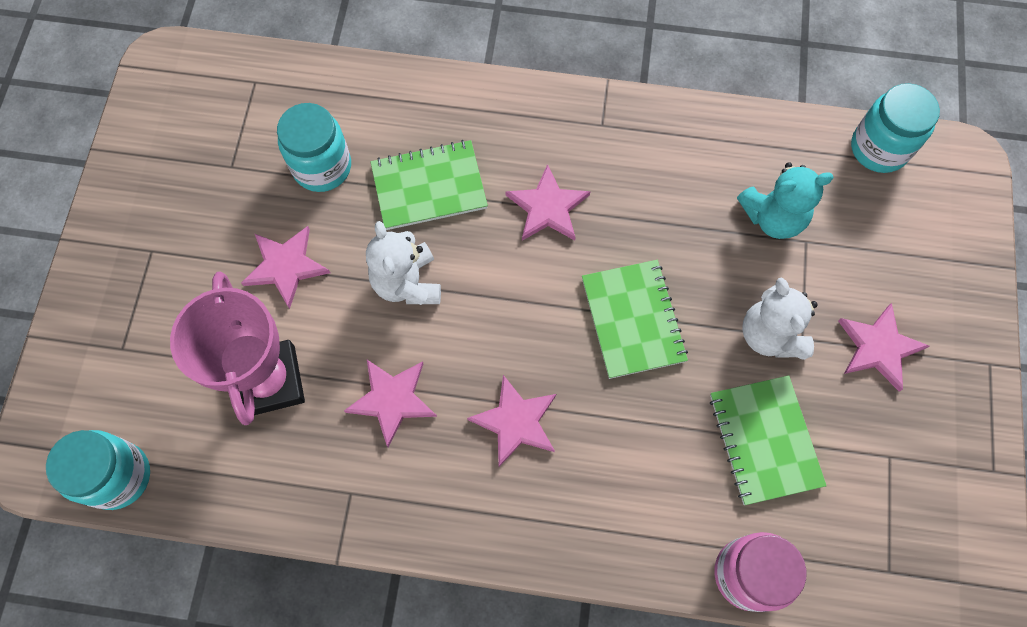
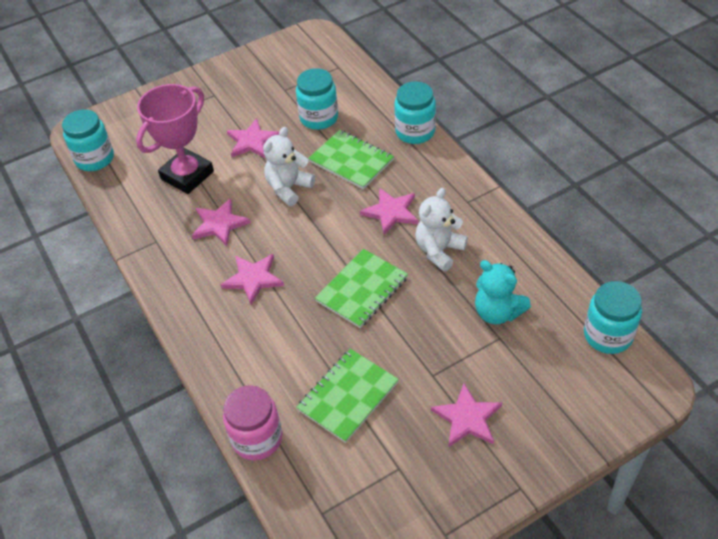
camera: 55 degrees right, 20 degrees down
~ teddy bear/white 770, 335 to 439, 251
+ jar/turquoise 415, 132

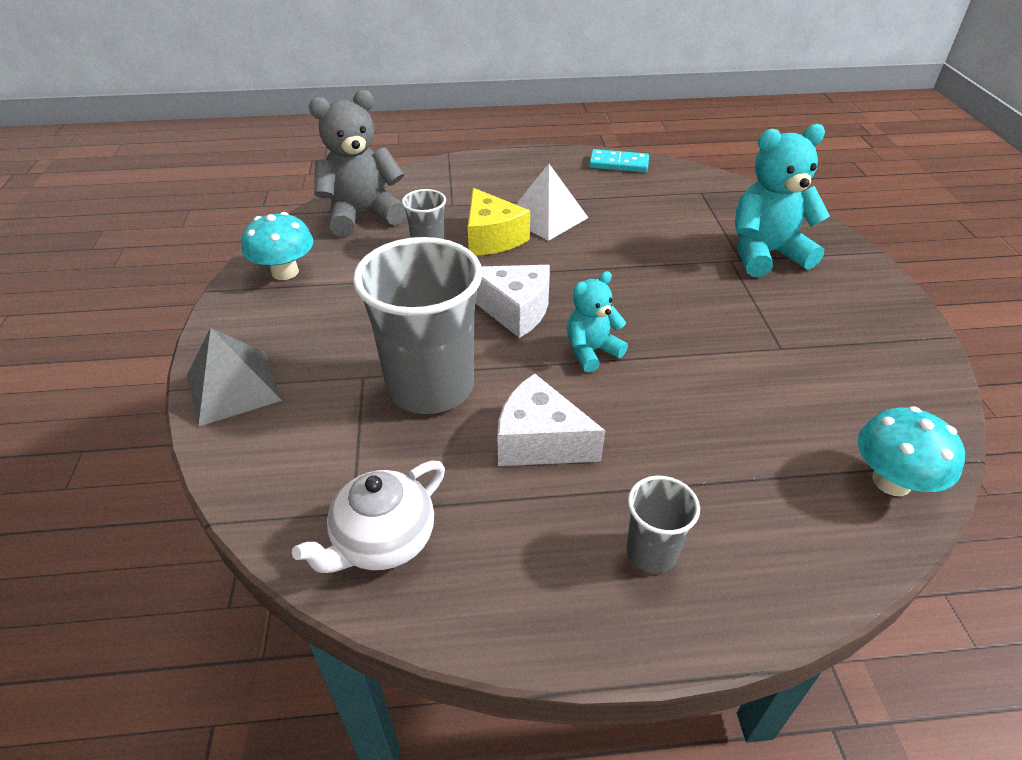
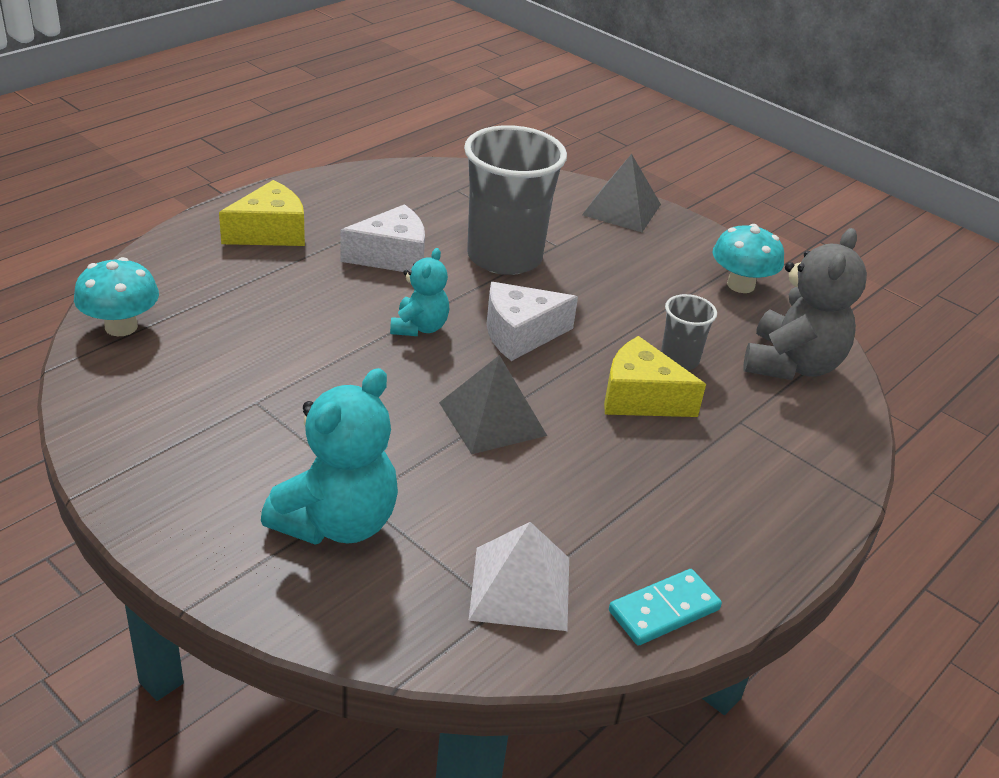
camera: 135 degrees right, 5 degrees down
~ pyramid/white 546, 217 to 520, 588
- teapot/white 383, 541
~ cup/grey 651, 552 to cheese/yellow 270, 232
+ pyramid/grey 492, 418

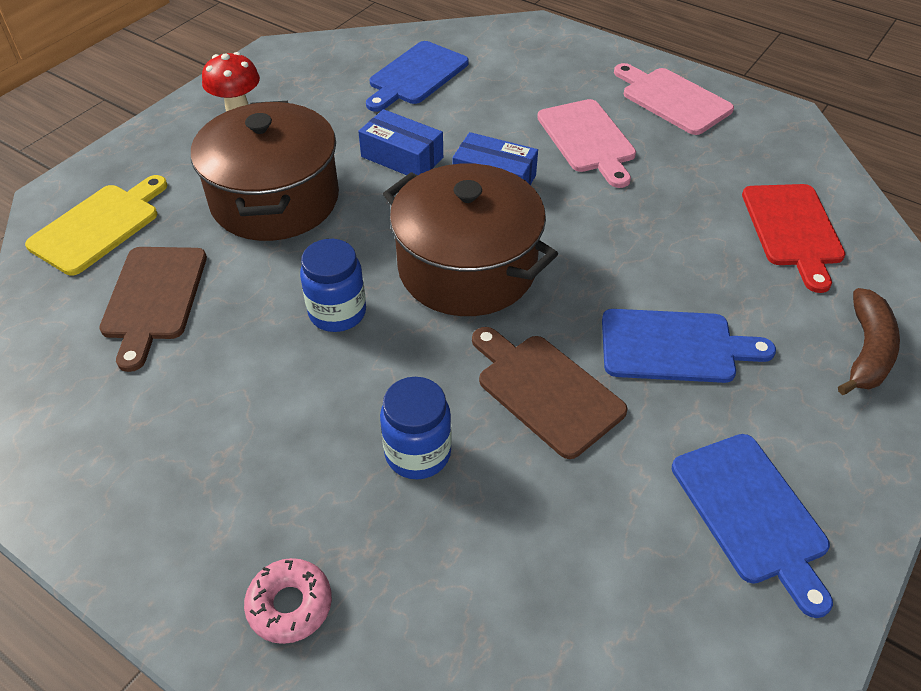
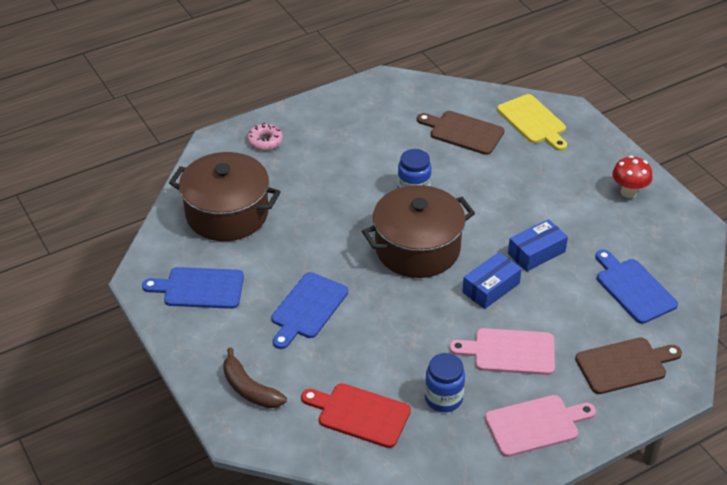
camera: 115 degrees right, 5 degrees down
~ pot/brown 275, 199 to 227, 214
~ cutting board/brown 546, 391 to 624, 365
~ jar/blue 418, 453 to 443, 398

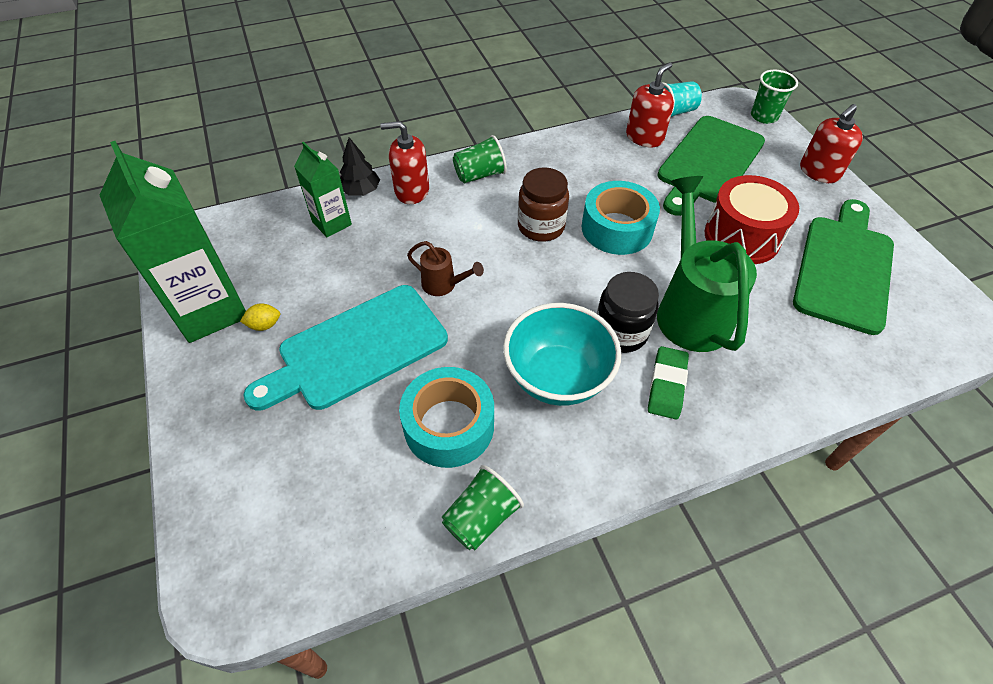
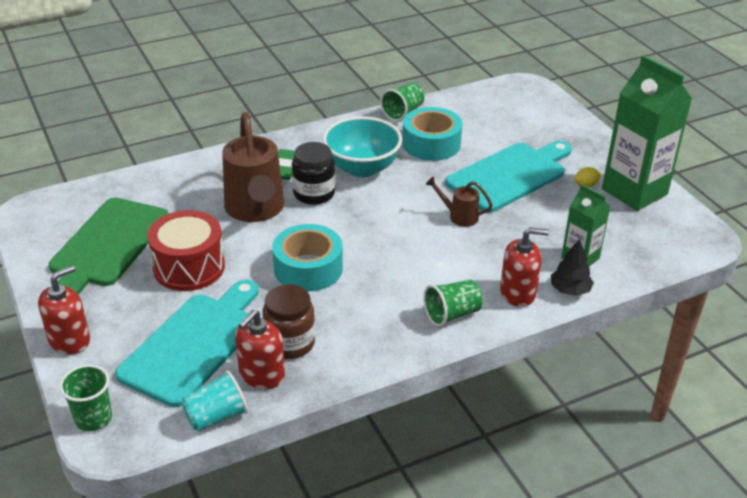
camera: 175 degrees right, 15 degrees down
~ cutting board/green 708, 163 to cutting board/turquoise 194, 344
~ jar/brown 541, 226 to 290, 343
~ watering can/green 690, 310 to watering can/brown 255, 210

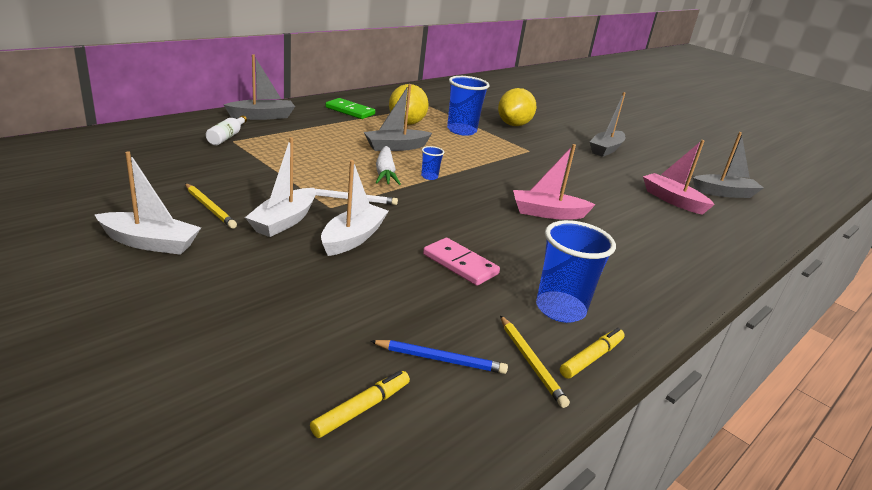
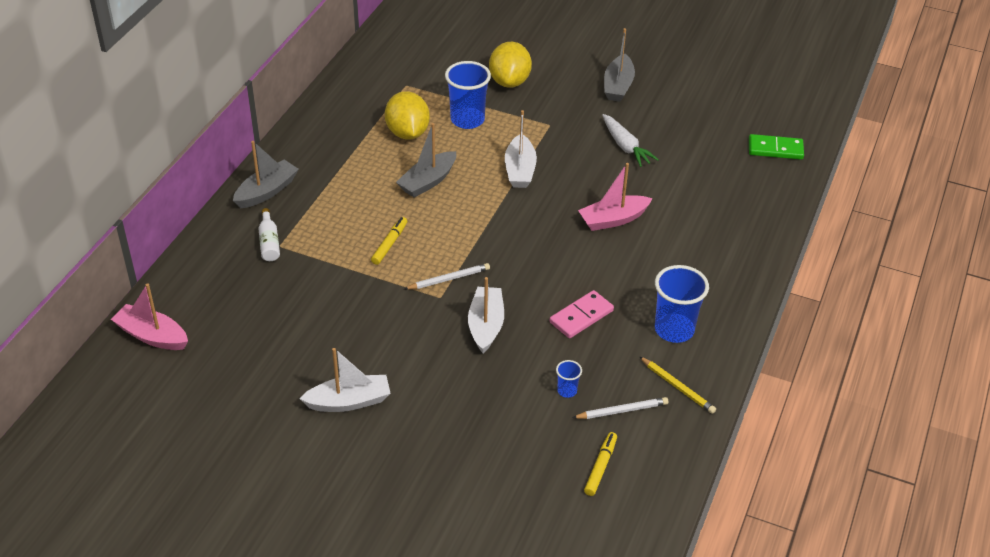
camera: 20 degrees left, 15 degrees up
~ domino/green 350, 111 to 775, 149
- boat/grey 724, 193
~ boat/white 284, 221 to 520, 170
~ boat/pink 672, 200 to 152, 336
~ carrot/white 385, 173 to 625, 146
~ cup/blue 429, 177 to 567, 391
- pencil/yellow 210, 208
~ domino/pink 460, 264 = 581, 316 60 degrees counterclockwise
~ marker/yellow 591, 358 to 389, 244
~ pencil/blue 441, 359 to pencil/white 622, 410

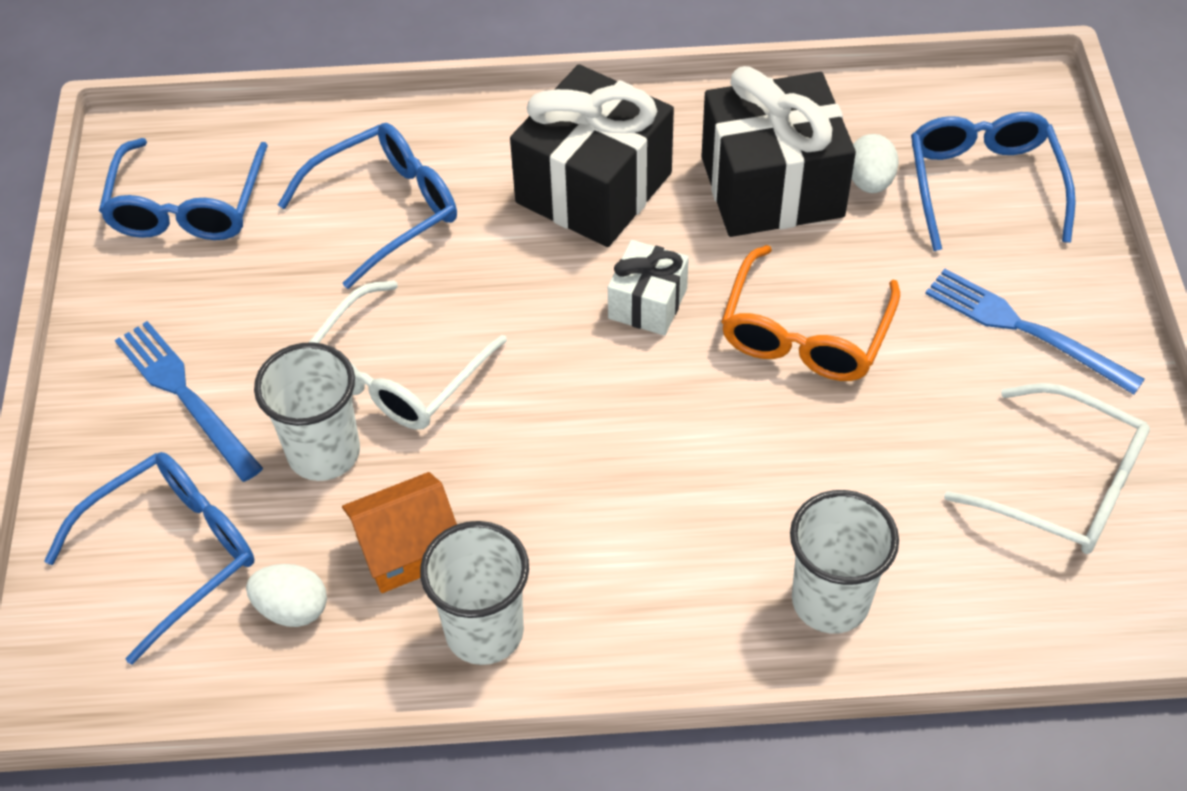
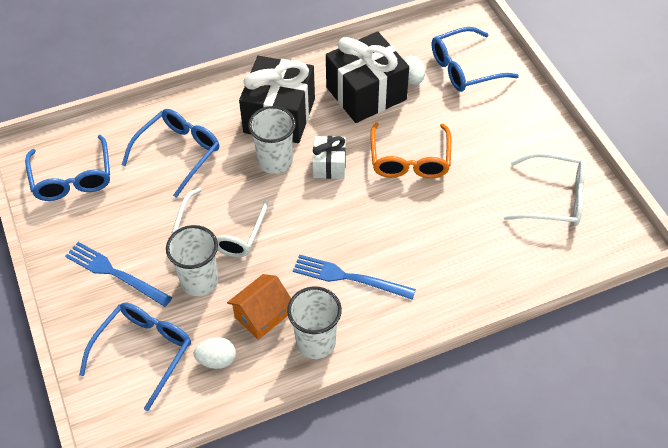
camera: 20 degrees left, 0 degrees up
~ glasses/blue 983, 185 = 465, 68 90 degrees counterclockwise
~ fork/blue 1024, 329 to 349, 277
~ cup/white 830, 601 to 275, 161

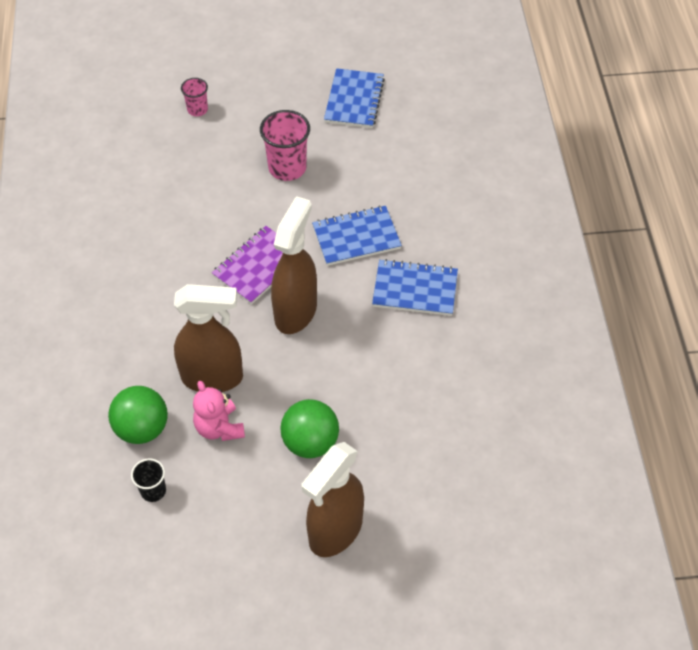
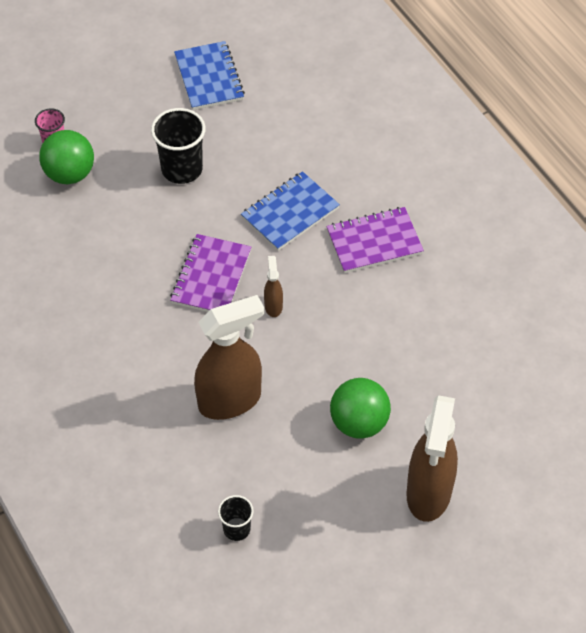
camera: 25 degrees left, 0 degrees up
~ cup/pink 287, 168 to cup/black 182, 169
~ spray bottle/brown 296, 311 = 273, 306 x0.44
~ notebook/blue 415, 289 to notebook/purple 374, 242
- teddy bear/pink 219, 427
~ ball/green 142, 428 to 70, 174

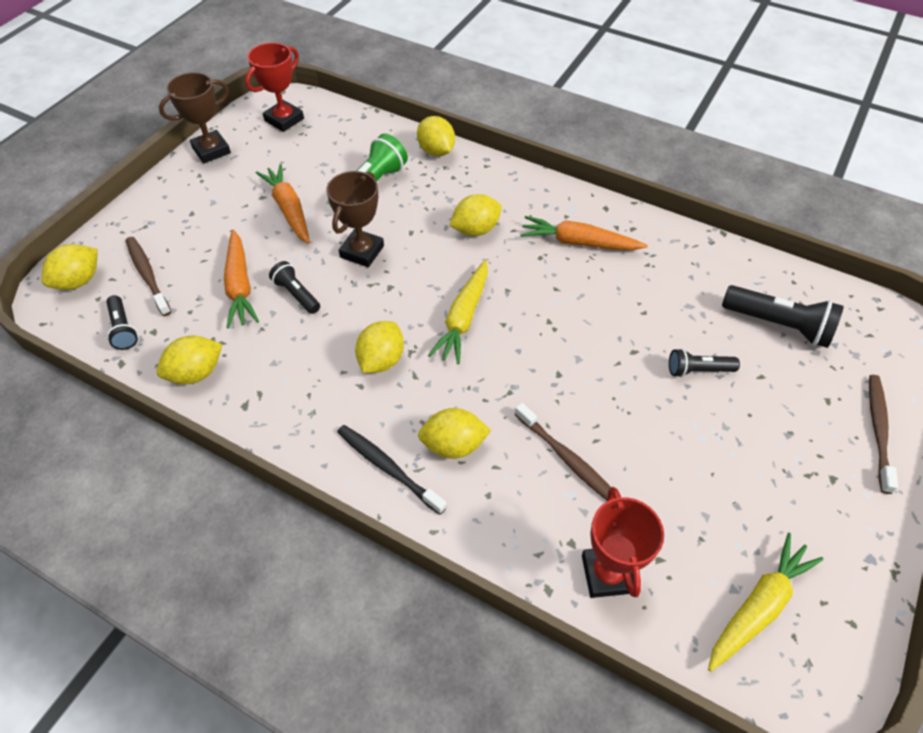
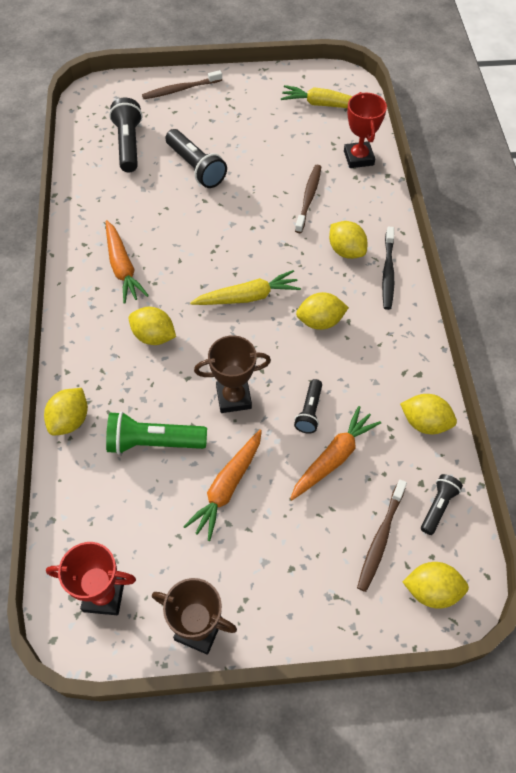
camera: 125 degrees left, 5 degrees up
~ flashlight/black 698, 370 = 196, 167 x1.69
~ trophy/red 607, 574 = 358, 158 60 degrees counterclockwise

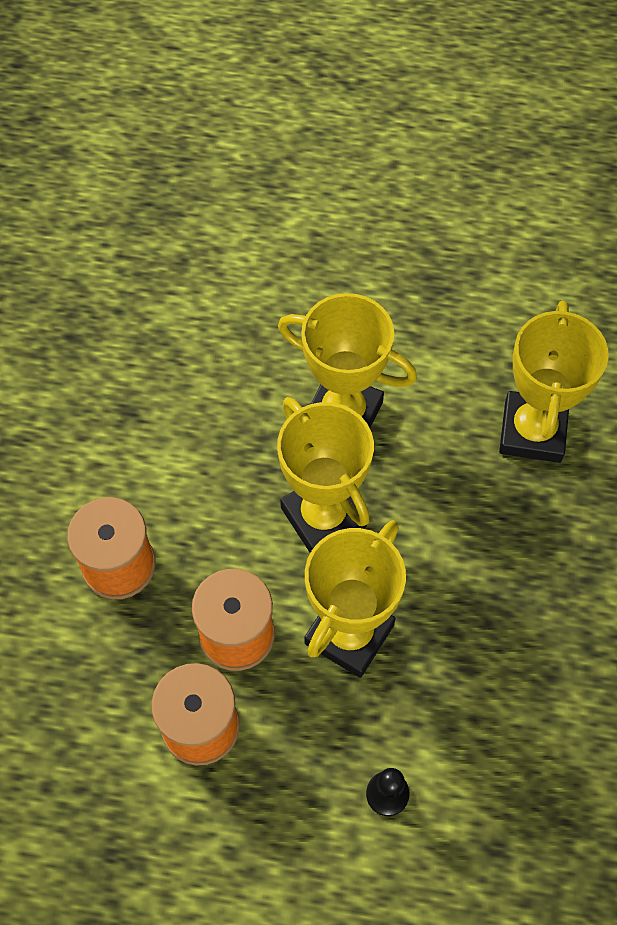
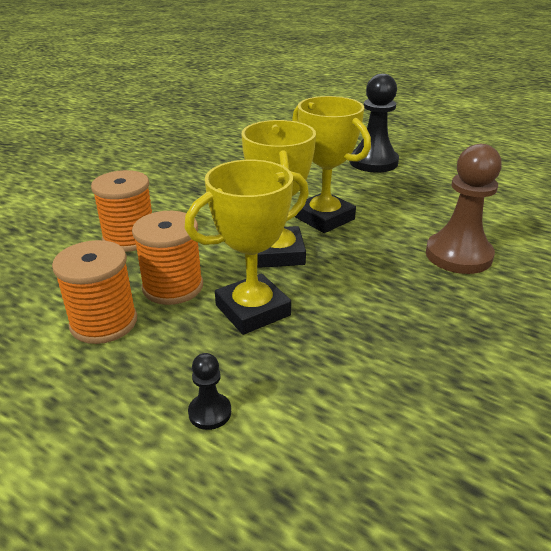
camera: 25 degrees right, 30 degrees down
~ trophy/yellow 532, 431 to pawn/brown 458, 255
+ pawn/black 373, 162

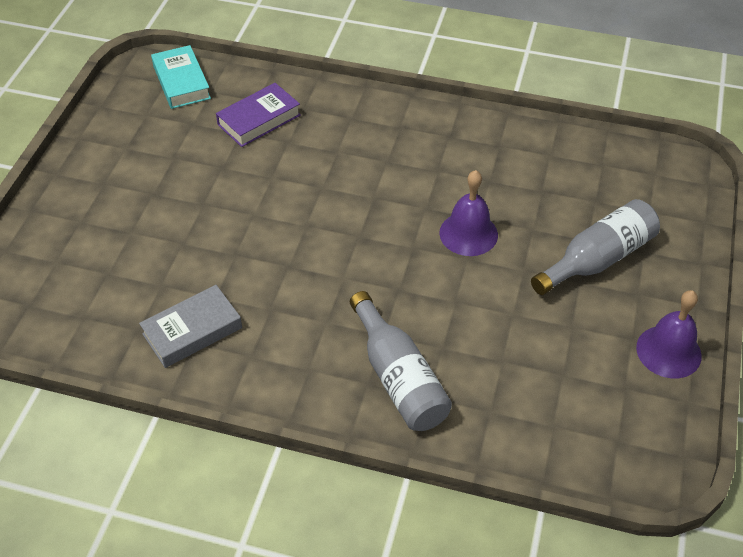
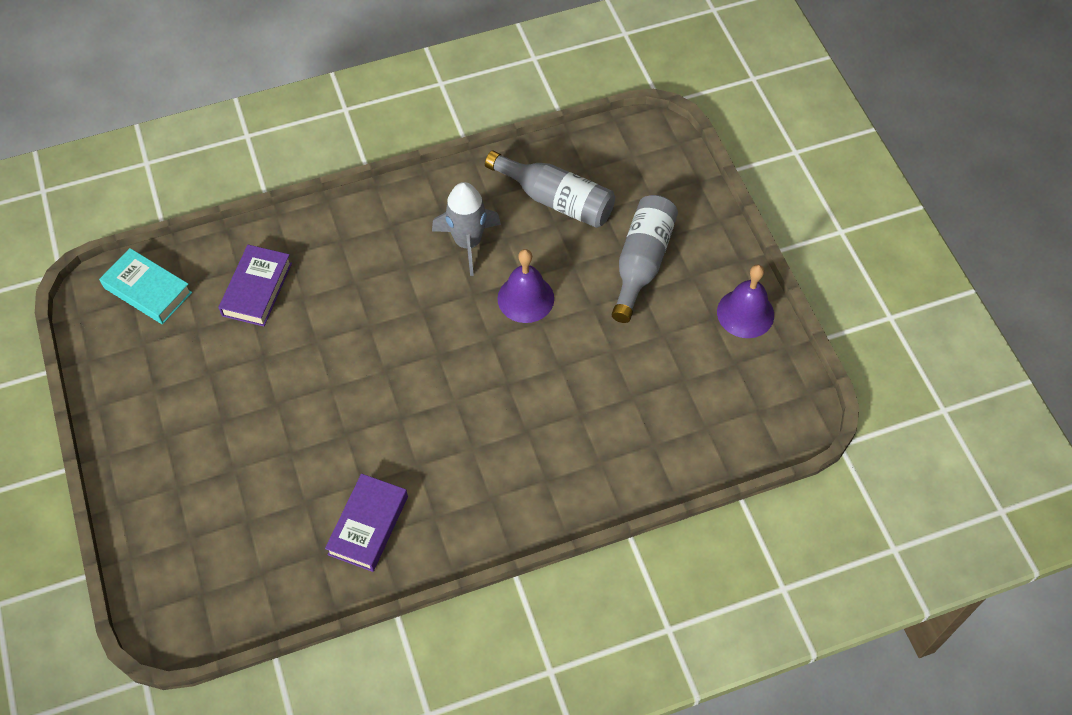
camera: 35 degrees left, 10 degrees up
~ book/grey 192, 331 to book/purple 368, 525
~ bottle/grey 398, 378 to 556, 200
+ rocket/grey 468, 242

